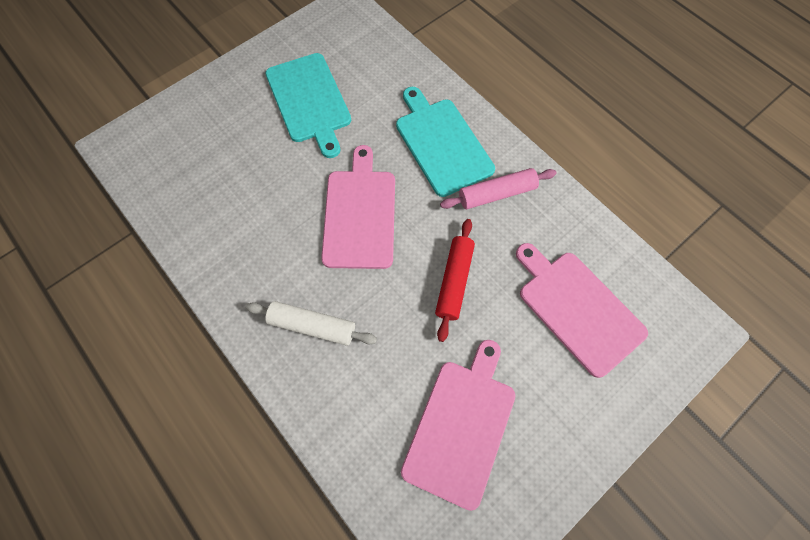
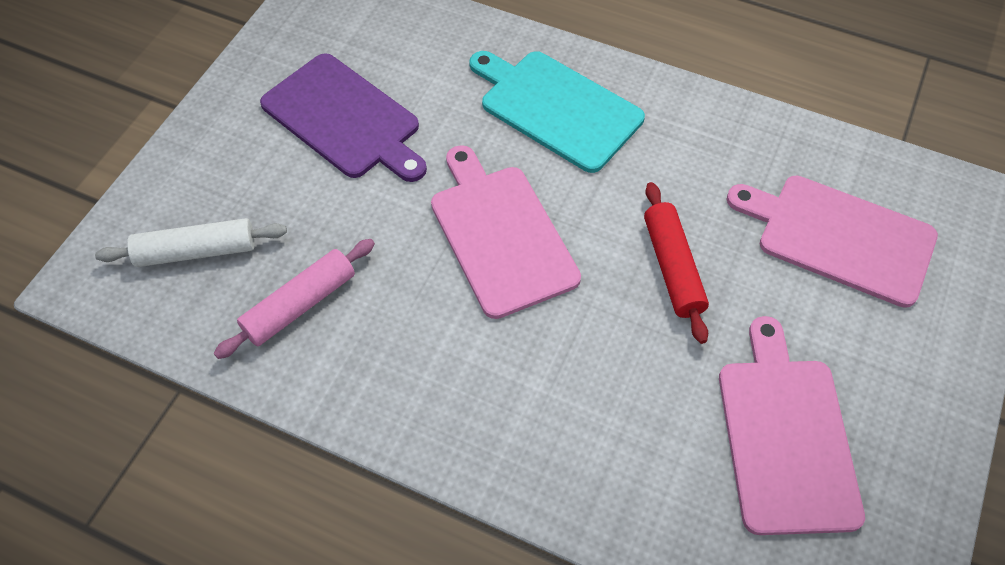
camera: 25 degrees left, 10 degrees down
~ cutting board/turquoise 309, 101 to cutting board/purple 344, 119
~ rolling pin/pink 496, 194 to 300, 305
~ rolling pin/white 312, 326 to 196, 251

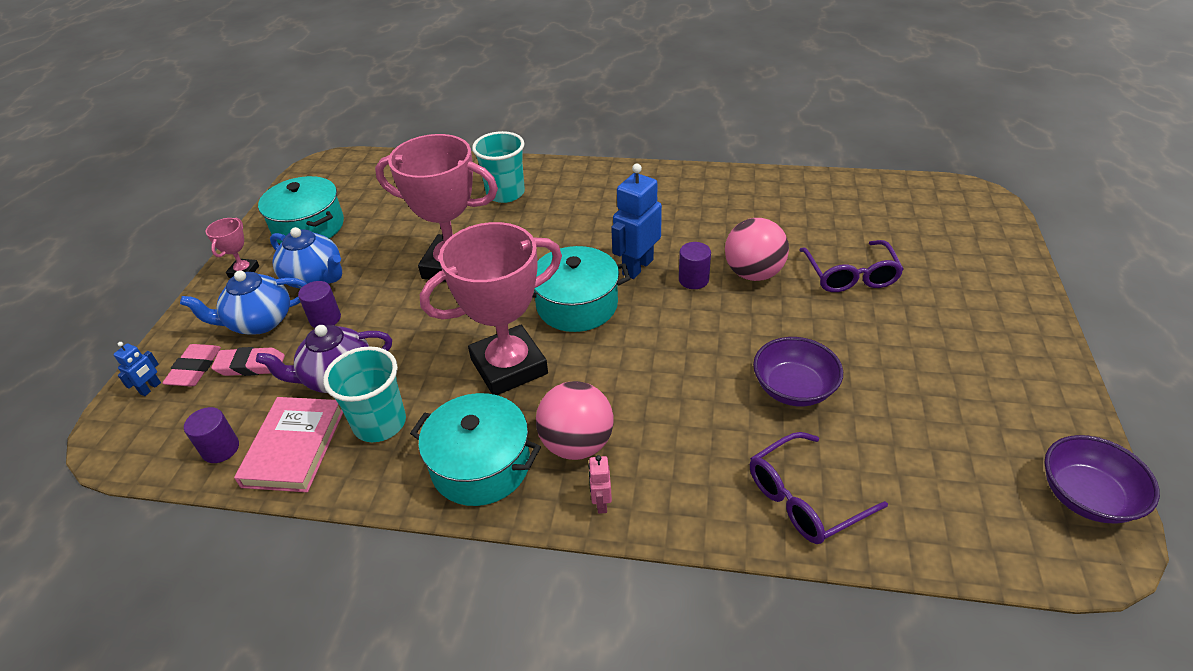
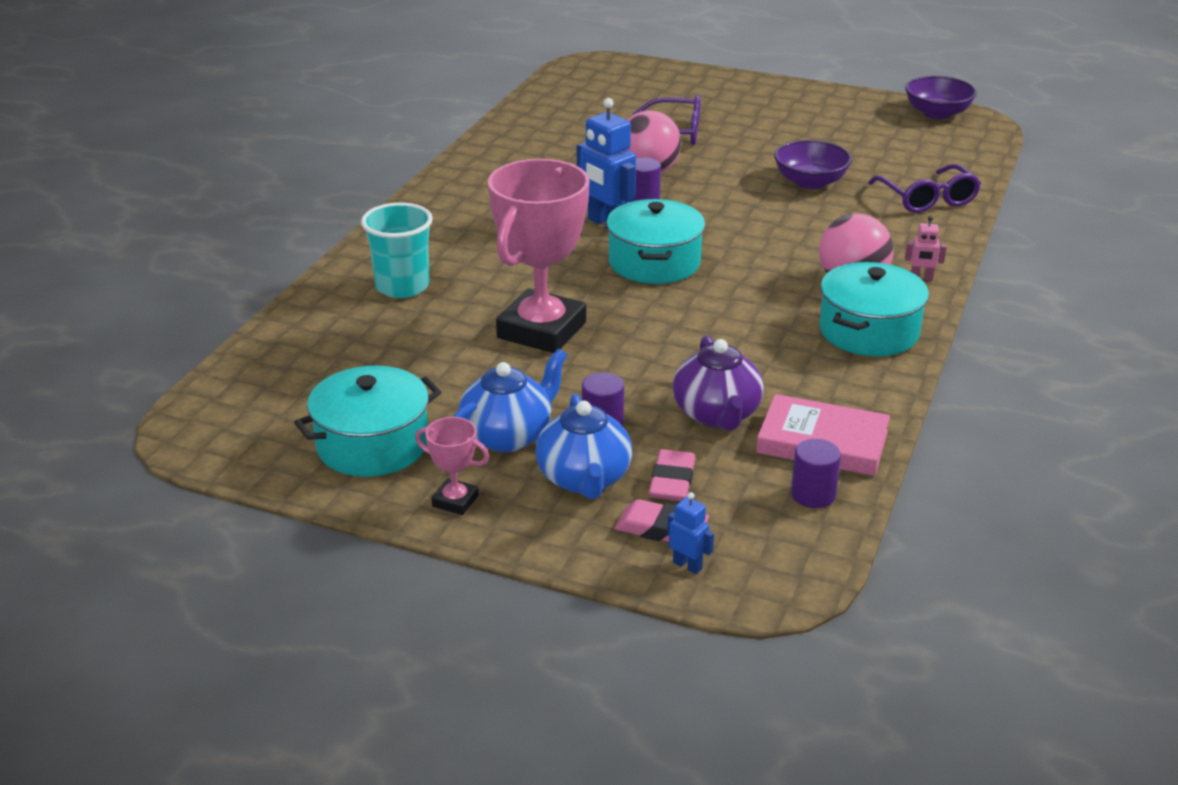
camera: 80 degrees left, 10 degrees down
- trophy/pink 509, 366
- cup/turquoise 380, 423

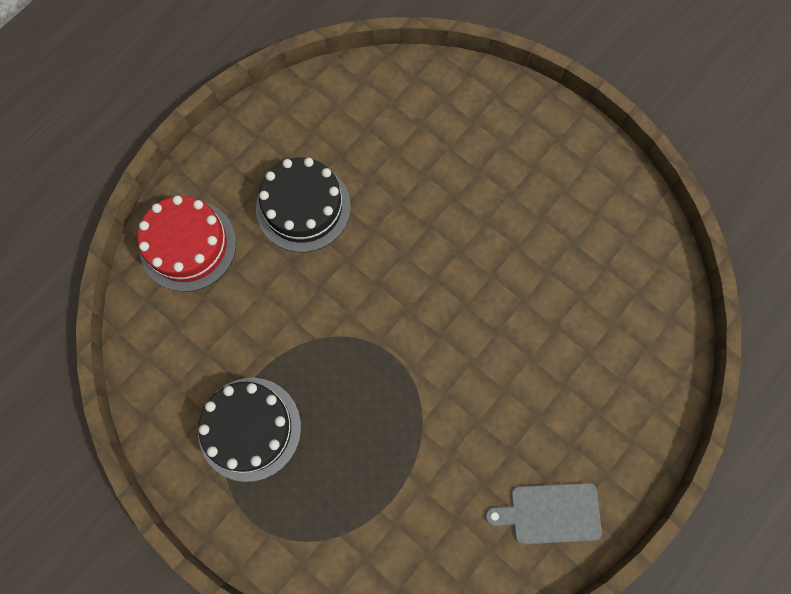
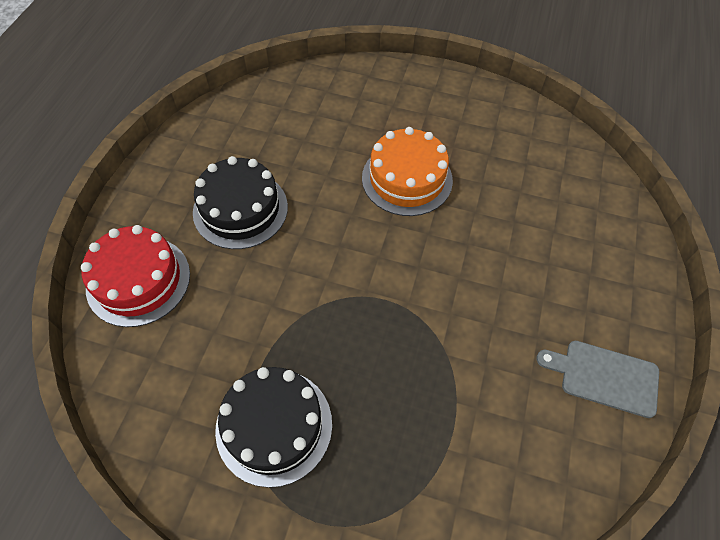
camera: 25 degrees left, 15 degrees down
~ cutting board/grey 550, 513 = 604, 377 45 degrees clockwise
+ cake/orange 407, 179

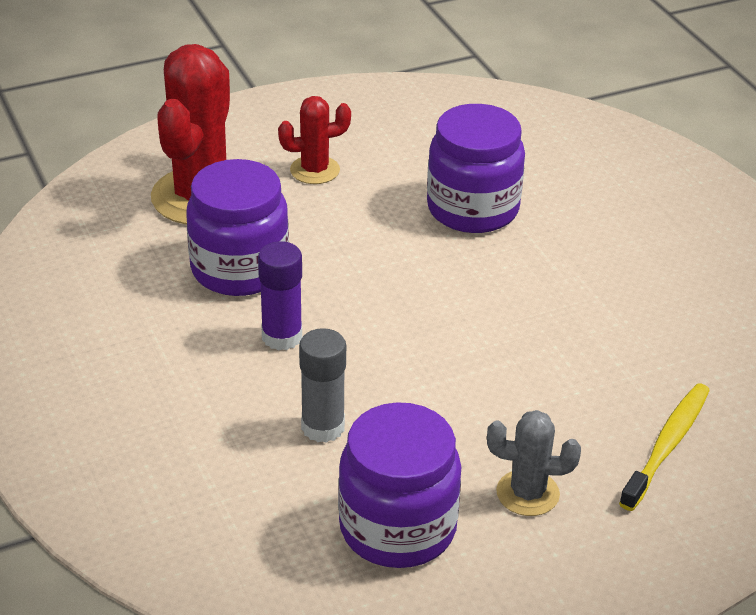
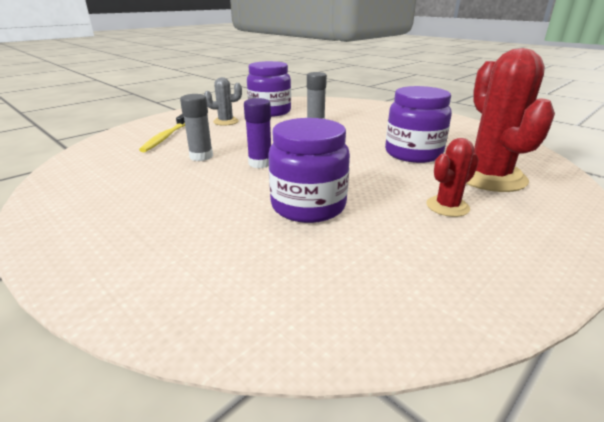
camera: 160 degrees right, 10 degrees down
~ glue stick/purple 282, 337 to 260, 163
+ glue stick/grey 201, 156

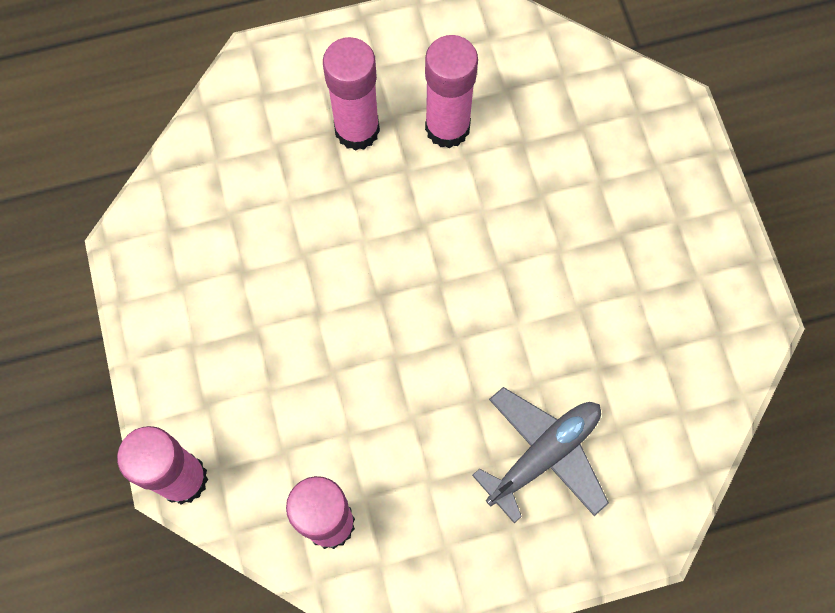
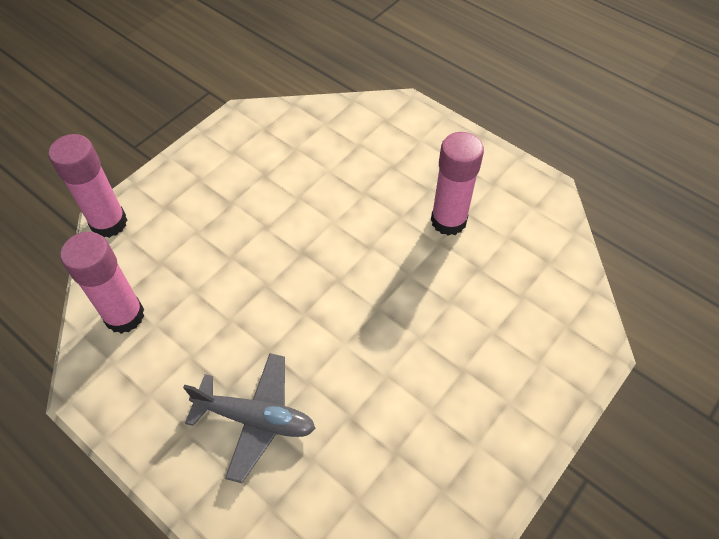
camera: 55 degrees right, 15 degrees down
- glue stick/pink 357, 130

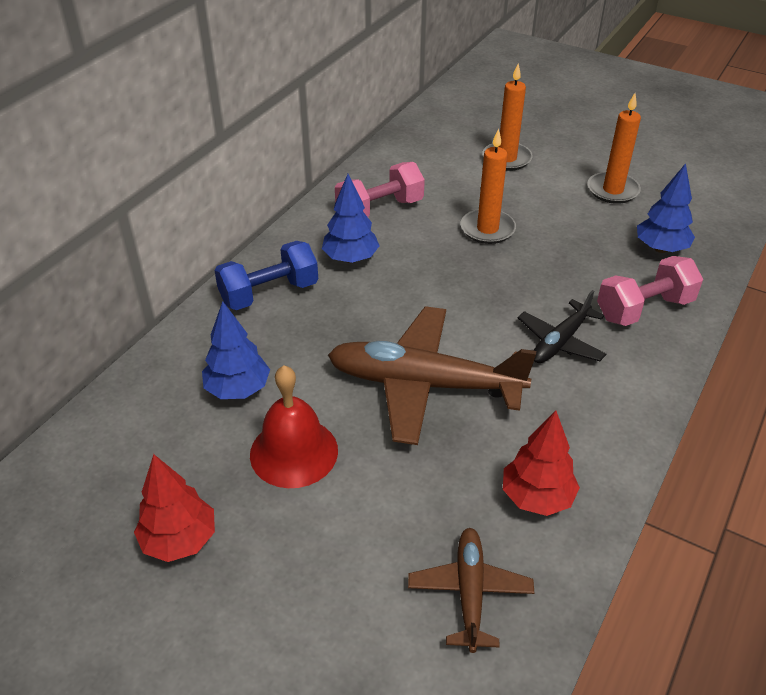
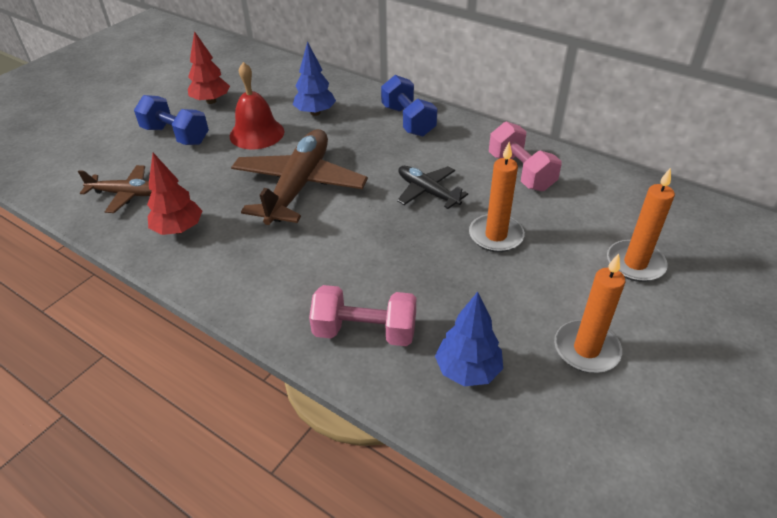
camera: 95 degrees right, 0 degrees up
- tree/blue 351, 258
~ dumbbell/pink 644, 309 = 365, 332 60 degrees counterclockwise
~ plane/black 560, 342 to 427, 192
+ dumbbell/blue 176, 135

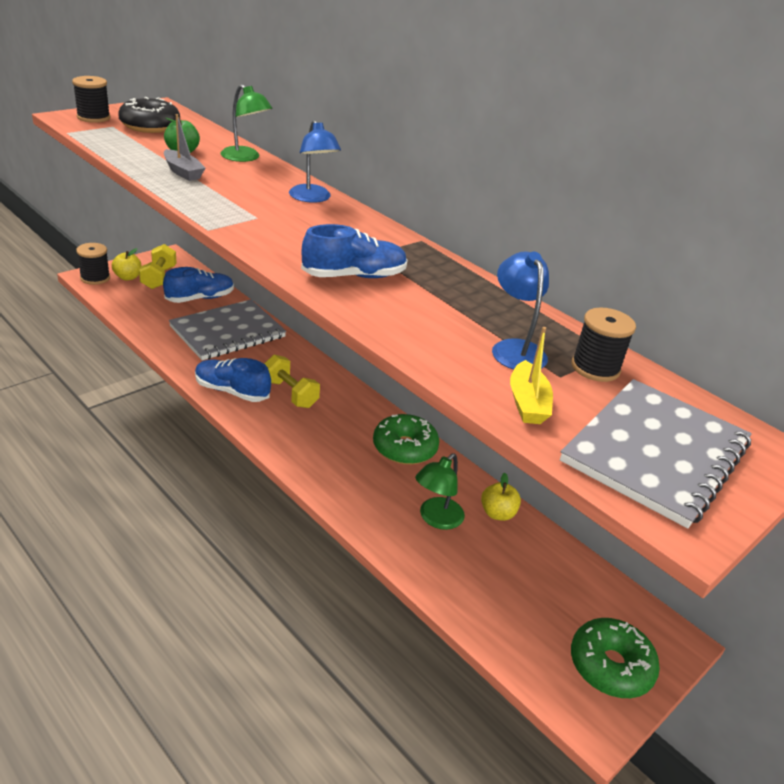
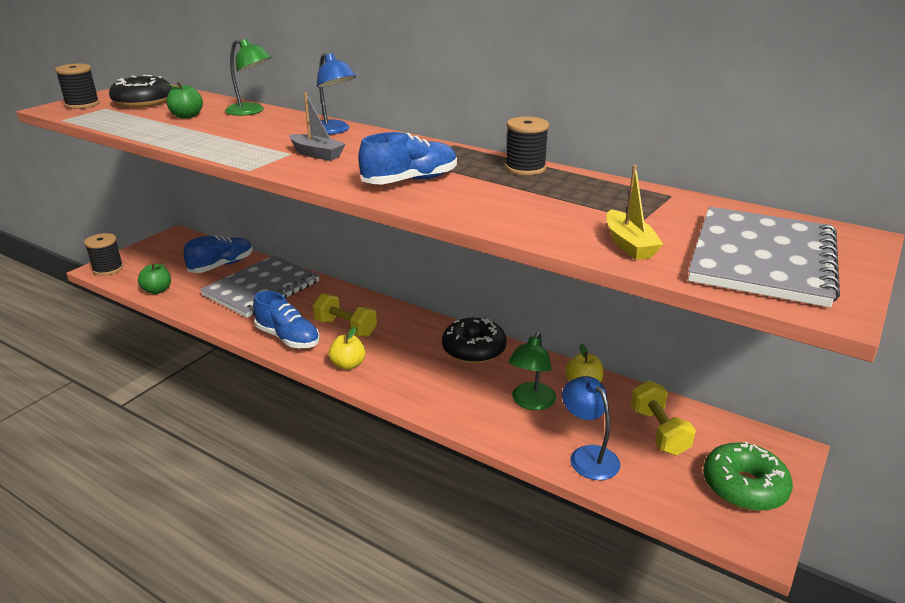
camera: 10 degrees left, 5 degrees down
~ boat/grey 183, 172 to 317, 154
~ dumbbell/yellow 159, 278 to 658, 431
~ apple/yellow 128, 277 to 348, 365
~ lamp/blue 515, 349 to 588, 456
~ spool/black 595, 368 to 525, 168
~ shoe/blue 232, 391 = 288, 338 150 degrees counterclockwise
~ donut/green 404, 448 to donut/black 474, 349
+ apple/green 157, 290

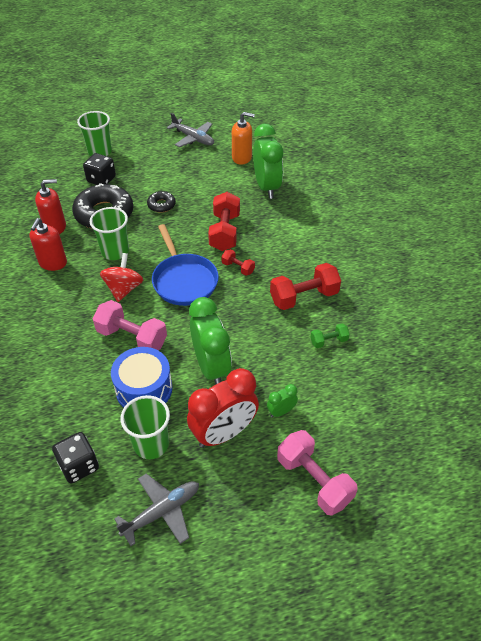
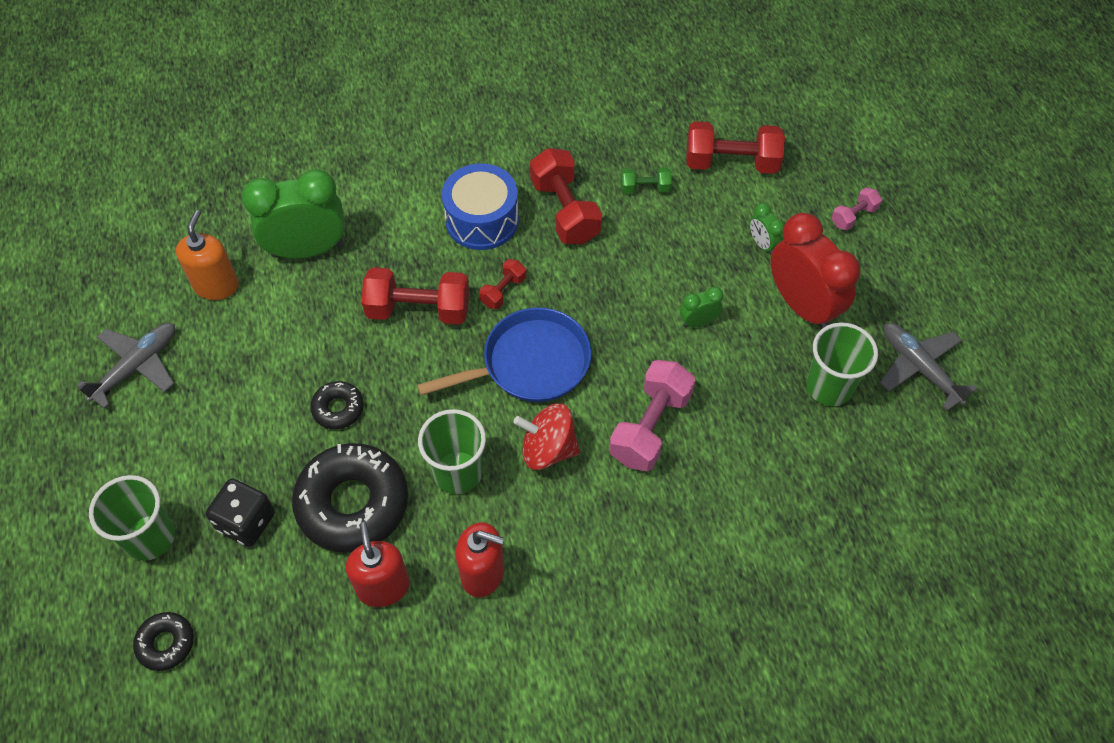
camera: 90 degrees left, 10 degrees up
~ clock/green 211, 367 = 698, 322 x0.45
~ dumbbell/green 328, 341 = 645, 188 75 degrees counterclockwise
~ drum/blue 144, 389 to 482, 220
~ dumbbell/pink 314, 480 = 853, 216 x0.52
- dice/black 79, 465
+ dumbbell/red 731, 163
+ donut/black 166, 643

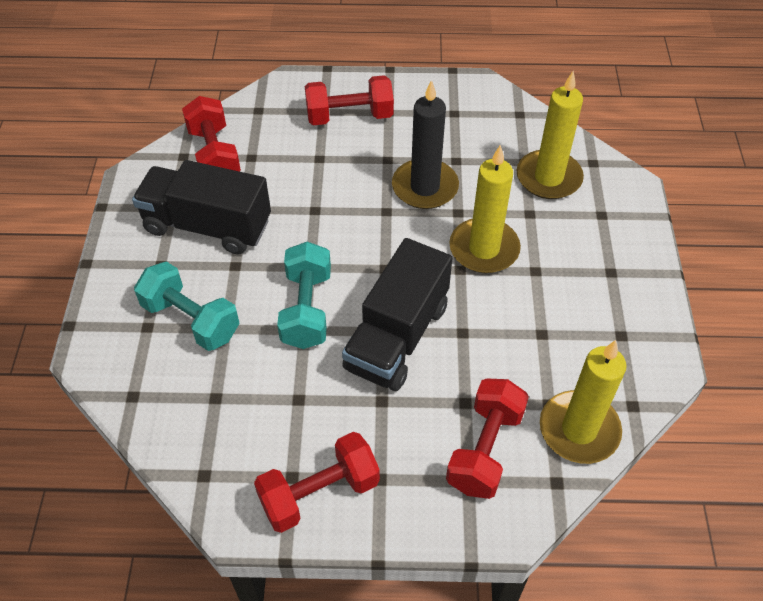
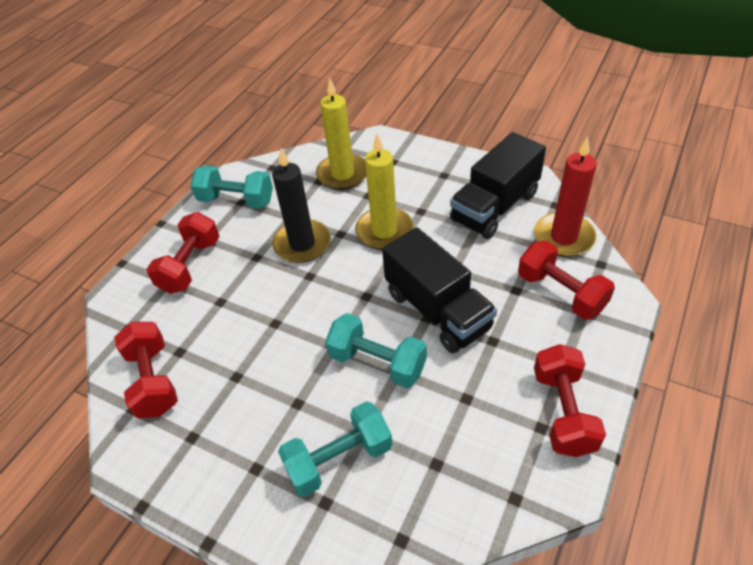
camera: 60 degrees left, 5 degrees down
~ dumbbell/red 214, 155 = 153, 380 60 degrees clockwise
~ truck/black 207, 226 to 495, 207
~ candle/yellow 579, 429 to candle/red 563, 237
+ dumbbell/turquoise 236, 200

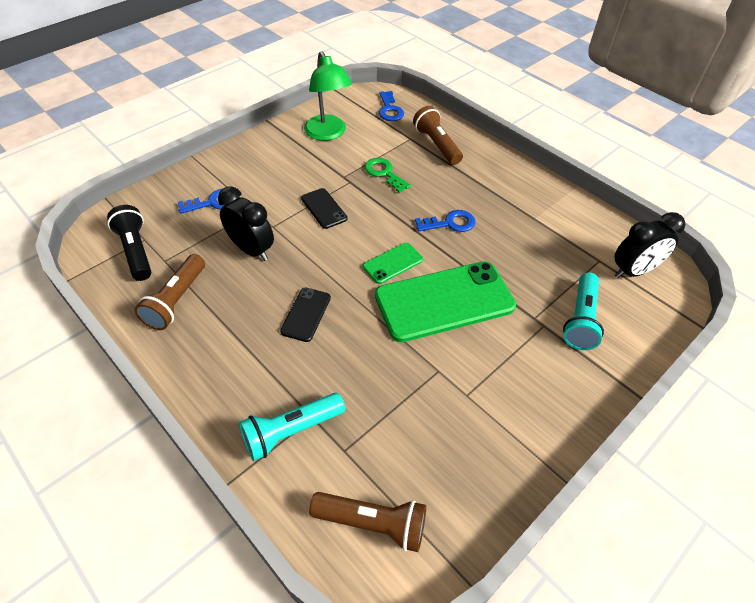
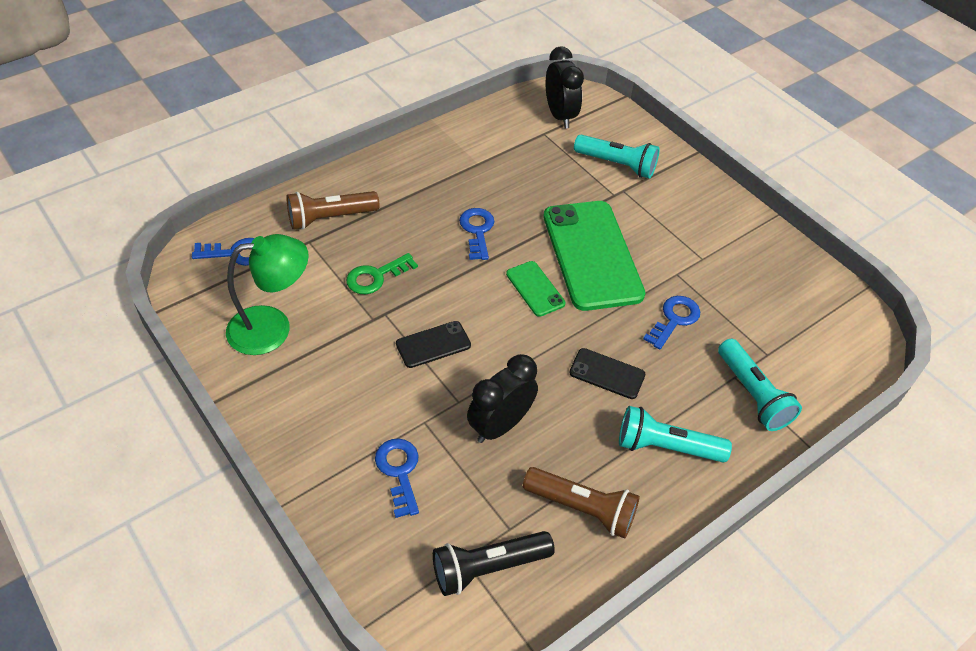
camera: 85 degrees left, 0 degrees up
- flashlight/brown 372, 523
+ key/blue 674, 319
+ flashlight/turquoise 666, 446

